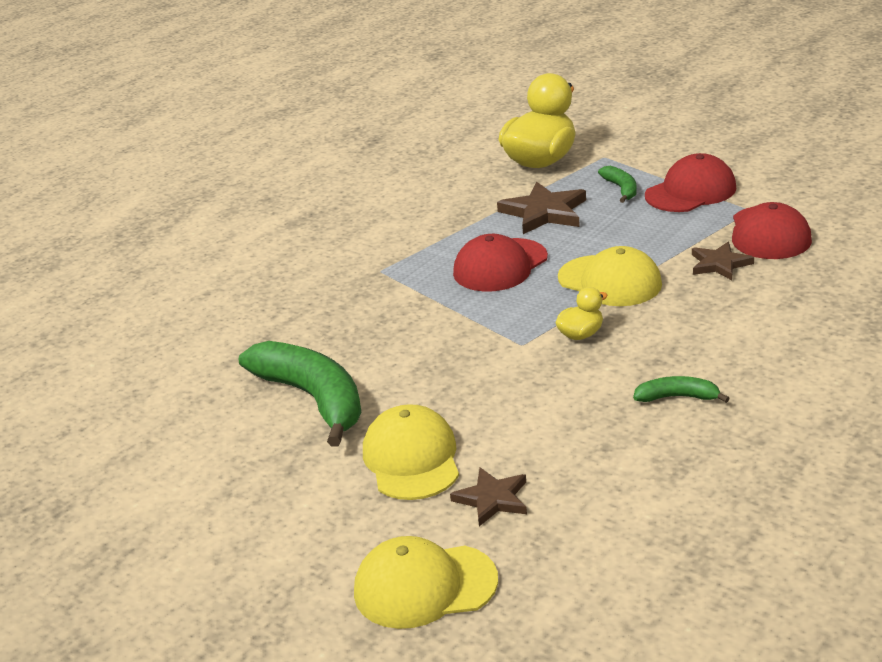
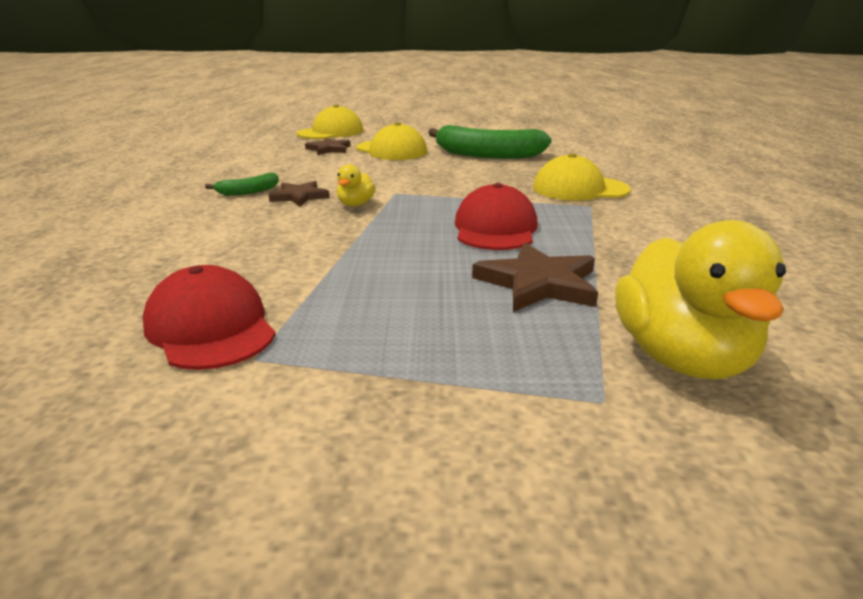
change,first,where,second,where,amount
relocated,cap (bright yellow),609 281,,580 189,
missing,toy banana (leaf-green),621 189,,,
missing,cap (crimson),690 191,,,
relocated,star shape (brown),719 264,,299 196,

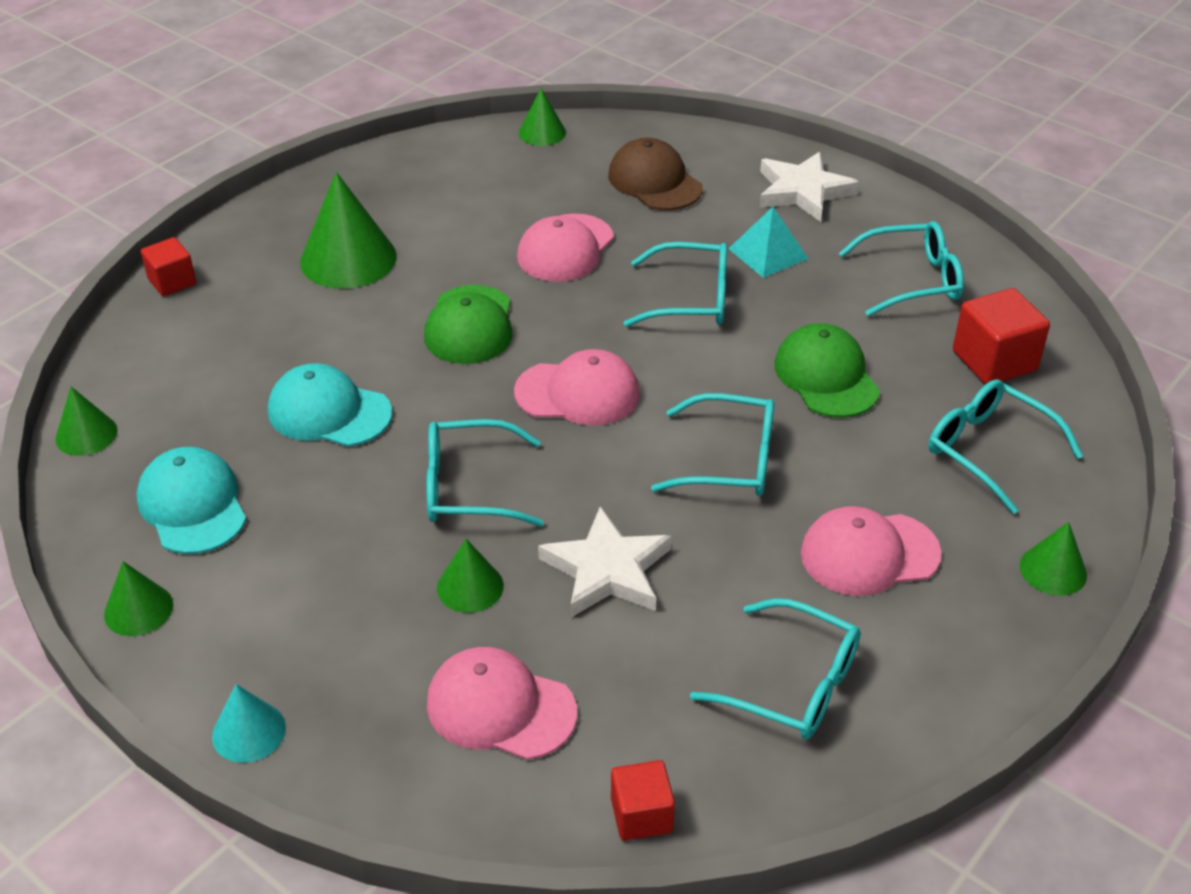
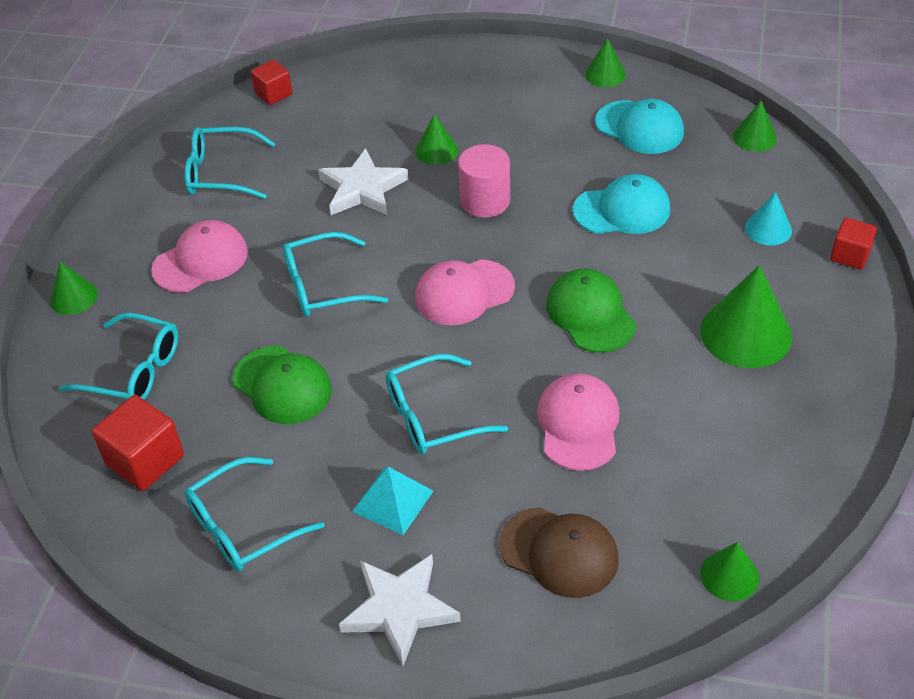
change,first,where,second,where,amount
relocated,cone (turquoise),249 731,,768 229,
exchanged,eyeglasses (turquoise),469 487,cylinder shape (pink),485 201,
missing,cap (pink),500 707,,,

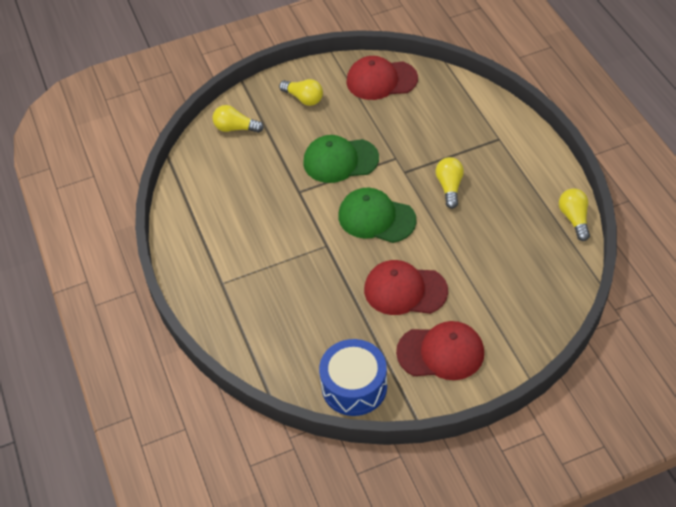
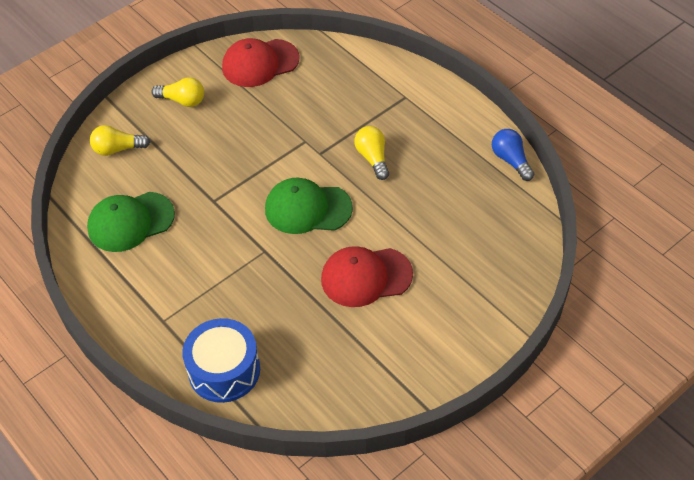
change,first,where,second,where,amount
relocated,cap (leaf-green),340 160,,130 222,
relocated,snare drum (blue),354 386,,224 370,
missing,cap (crimson),441 352,,,
colour,light bulb (bright yellow),574 219,light bulb (blue),511 160,

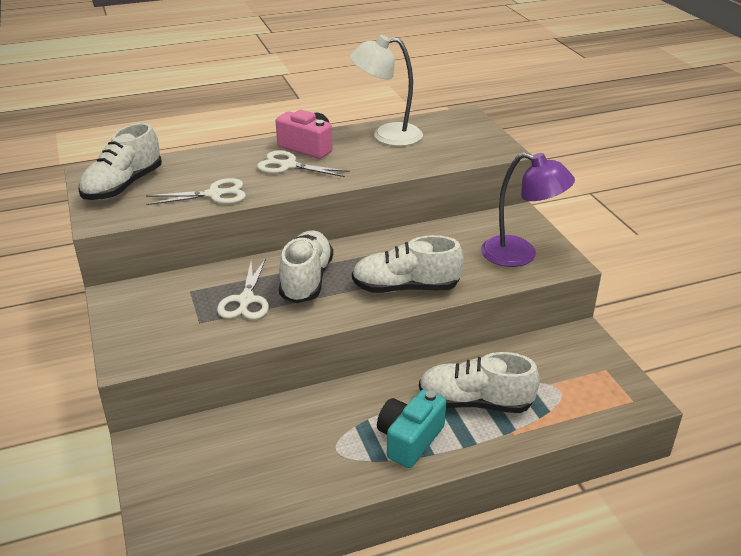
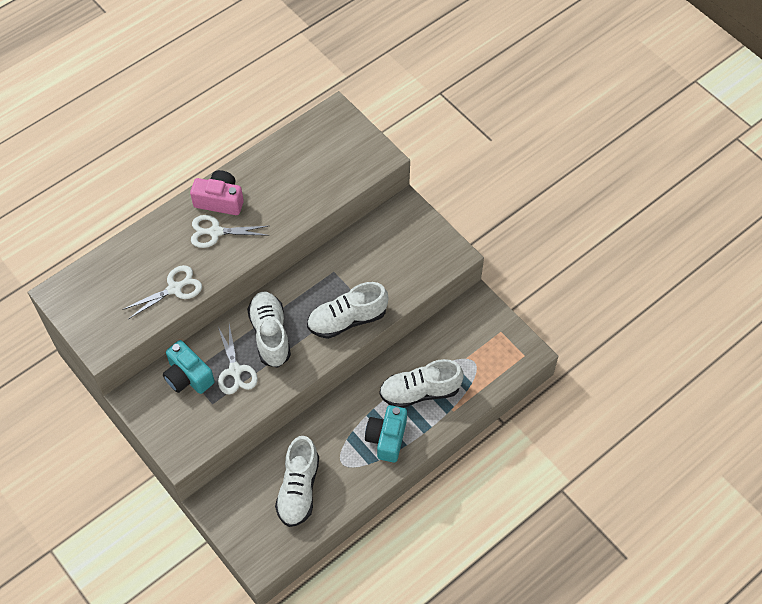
change,first,where,second,where,amount
relocated,shoe (white),123 186,,298 489,
missing,lamp (white),387 135,,,
missing,lamp (royal purple),520 255,,,
appeared,,,compact camera (turquoise),188 376,

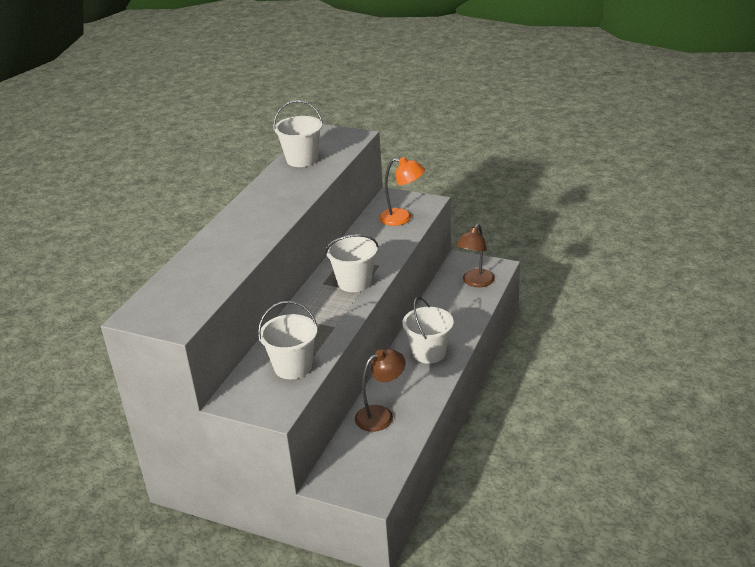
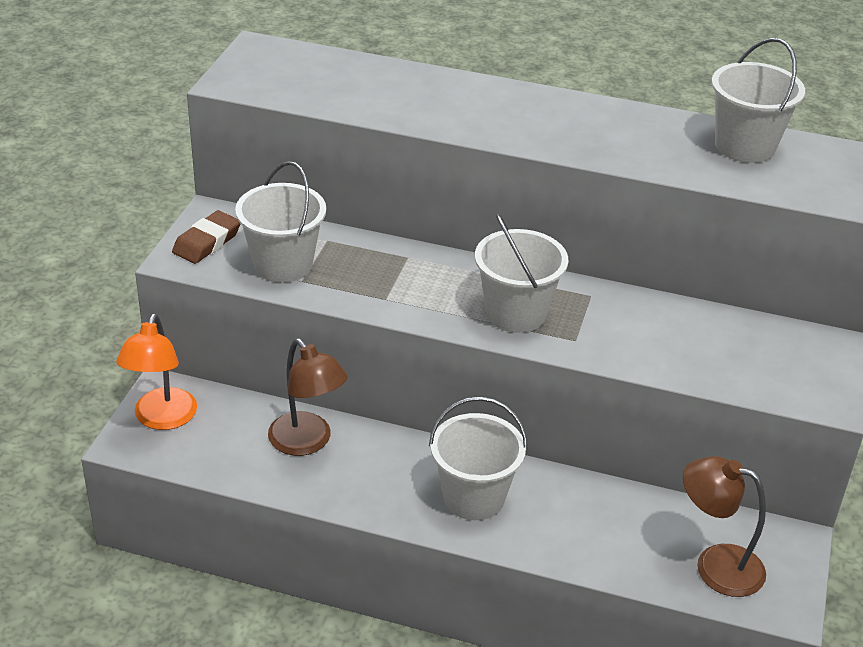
change,first,where,second,where,amount
relocated,lamp (orange),402 218,,162 419,
appeared,,,gum eraser (brown),207 242,

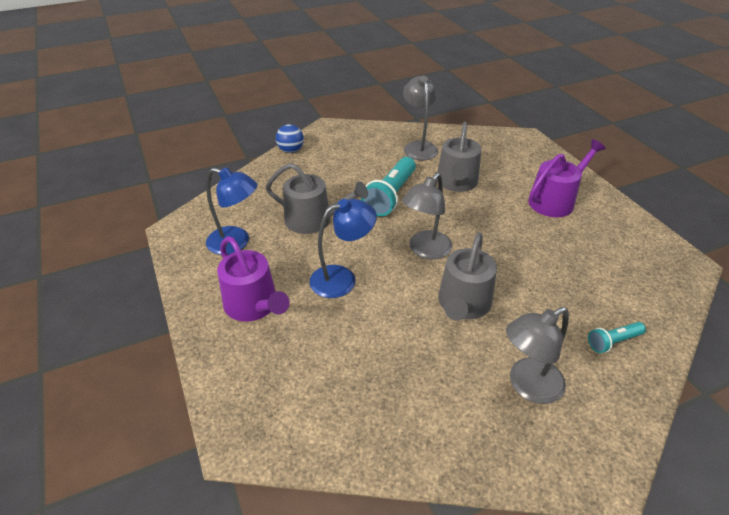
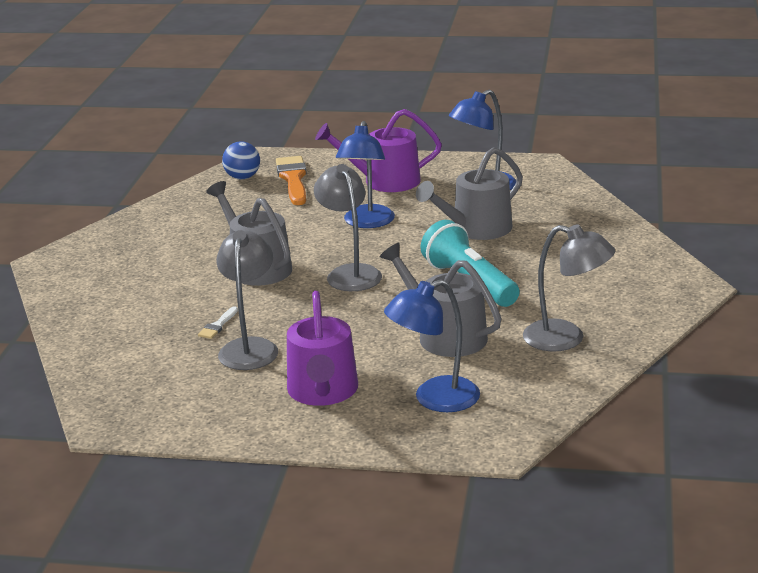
change,first,where,second,where,amount
relocated,sphere (blue),291 150,,243 177,
relocated,lamp (gray),527 386,,250 347,
missing,flashlight (turquoise),613 341,,,
appeared,,,paintbrush (white),218 325,
appeared,,,paintbrush (orange),293 179,
appeared,,,lamp (blue),434 399,

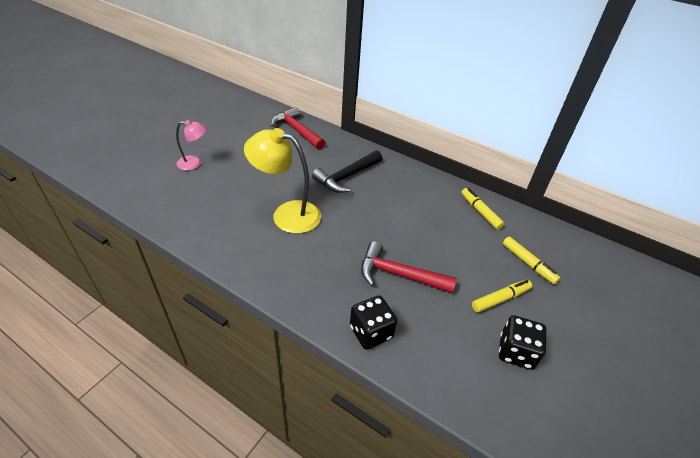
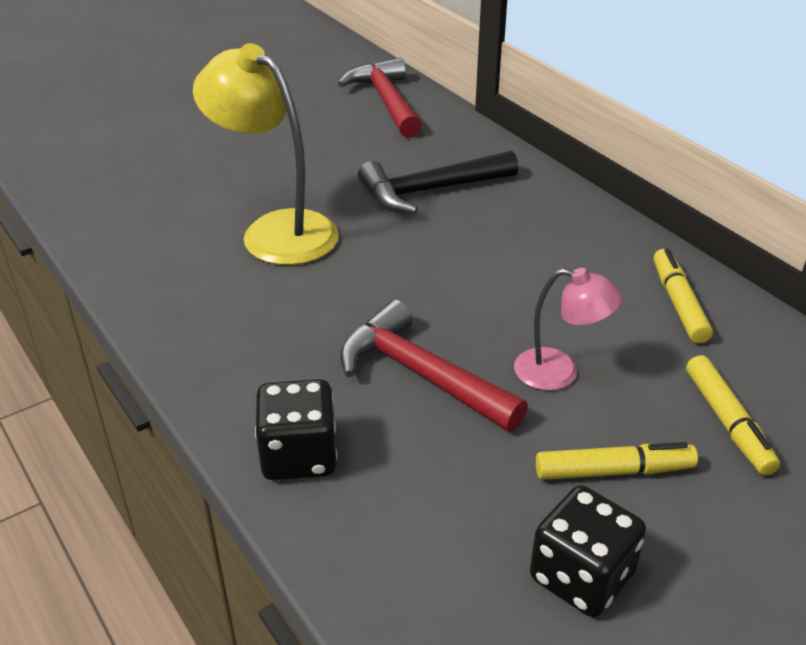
change,first,where,second,where,amount
relocated,lamp (pink),194 163,,559 372,

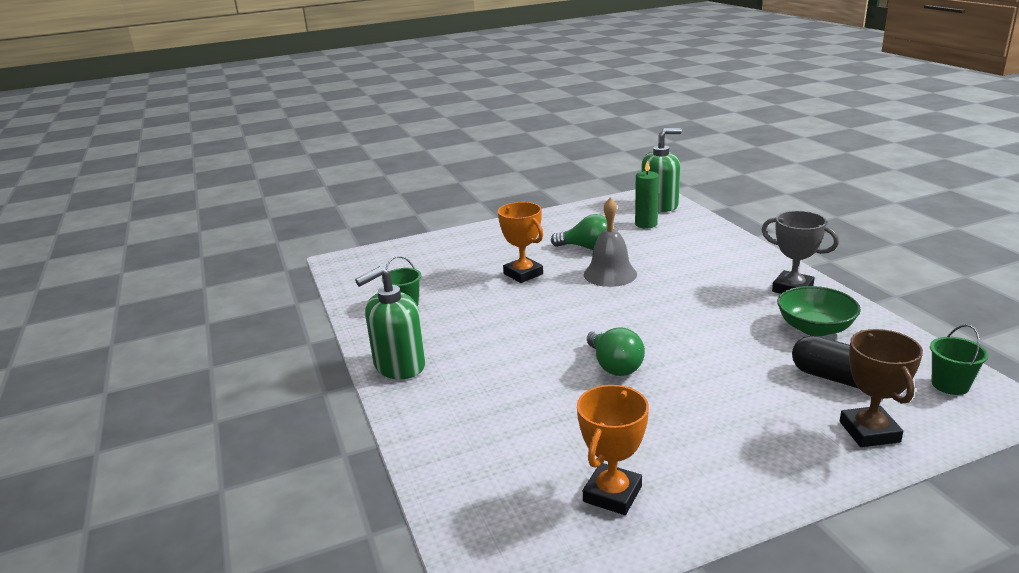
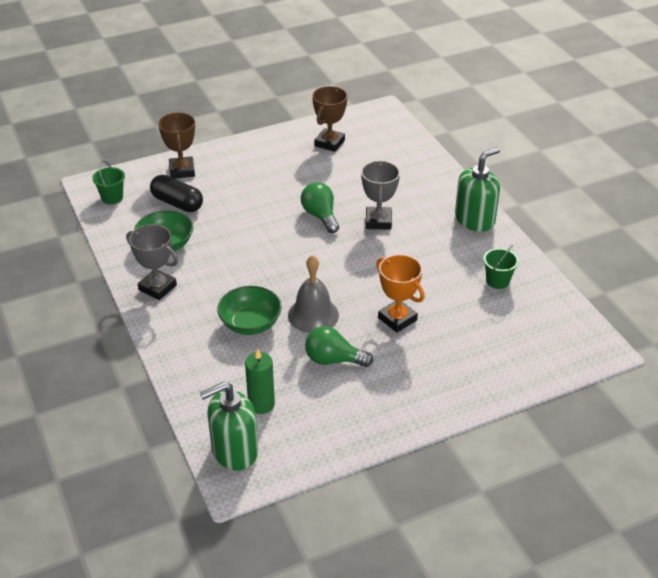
change,first,where,second,where,amount
colour,award cup (orange),612 494,award cup (brown),329 143,
appeared,,,bowl (leaf-green),250 323,
appeared,,,award cup (gray),378 221,

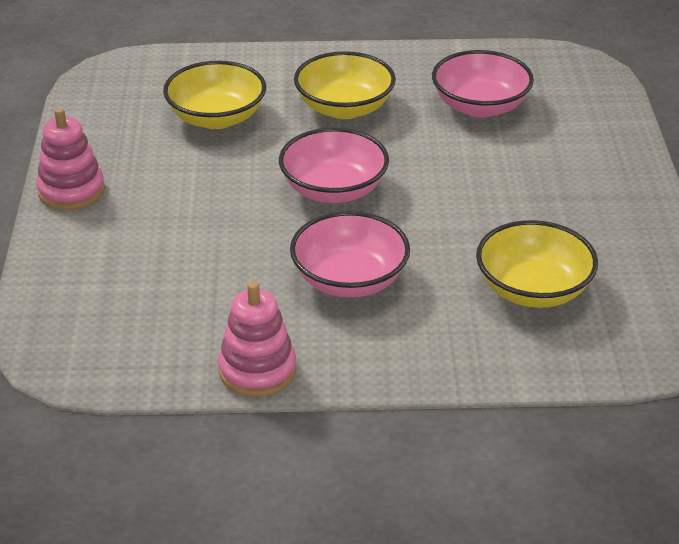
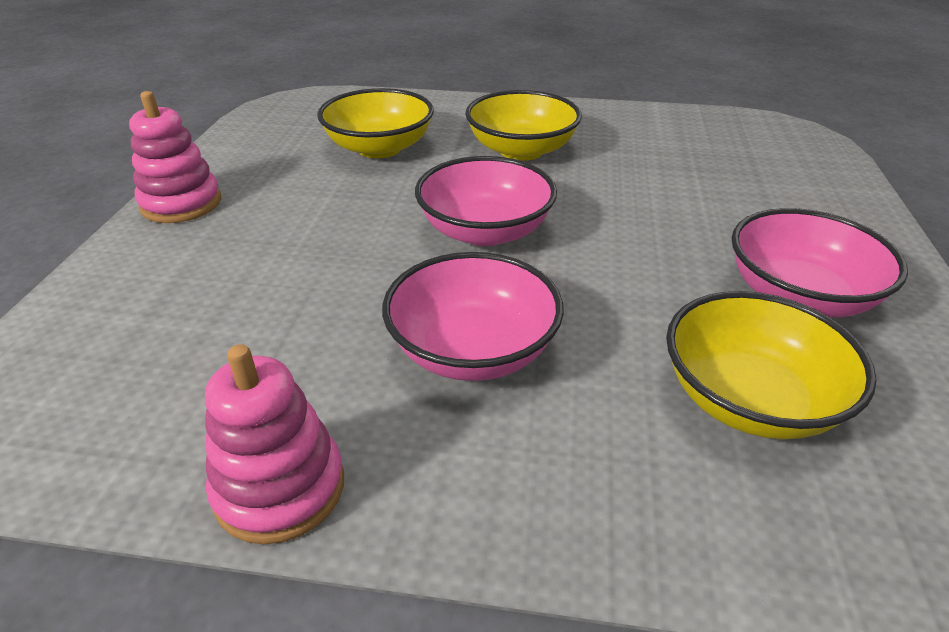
change,first,where,second,where,amount
relocated,bowl (pink),480 106,,799 295,

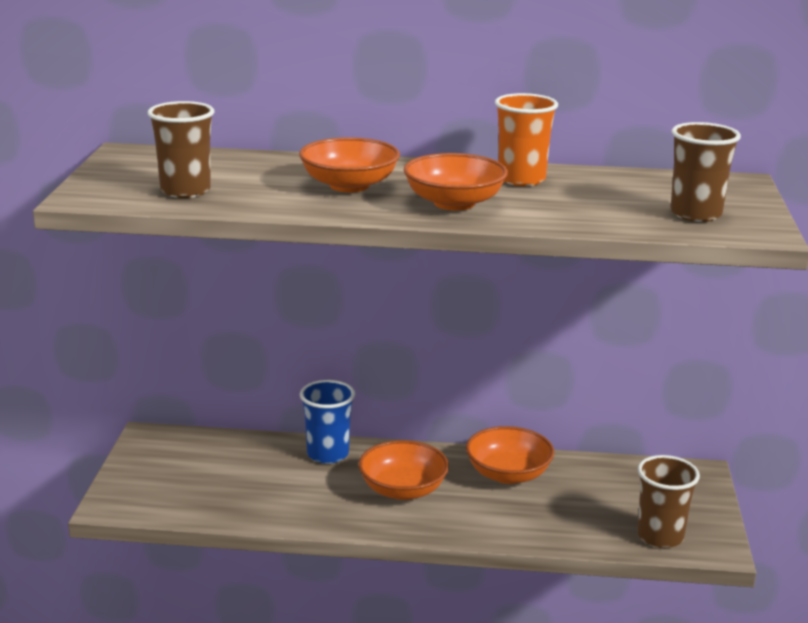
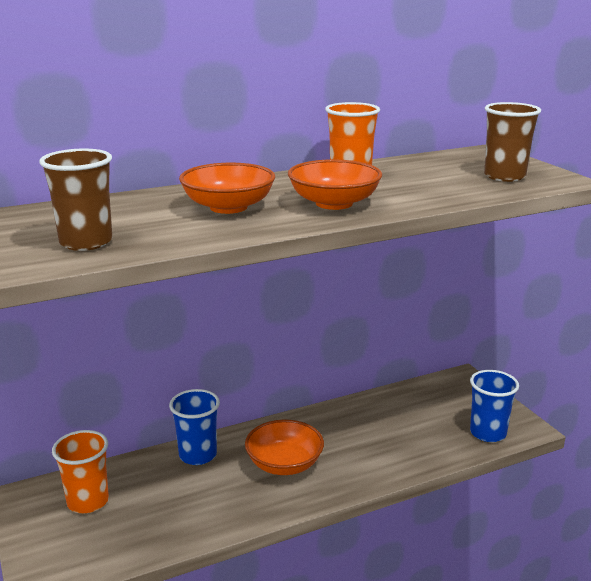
change,first,where,second,where,amount
missing,bowl (orange),508 474,,,
colour,tumbler (brown),660 536,tumbler (blue),488 433,
appeared,,,tumbler (orange),88 501,

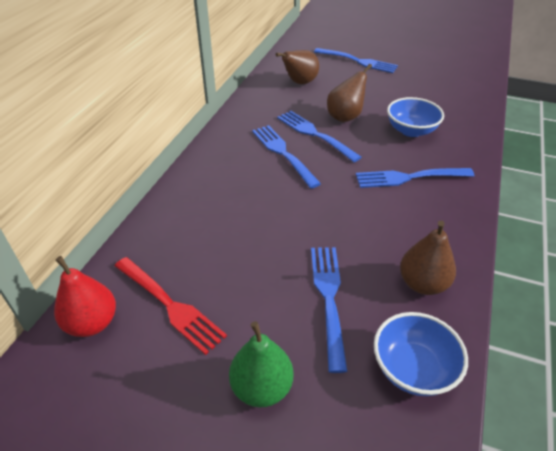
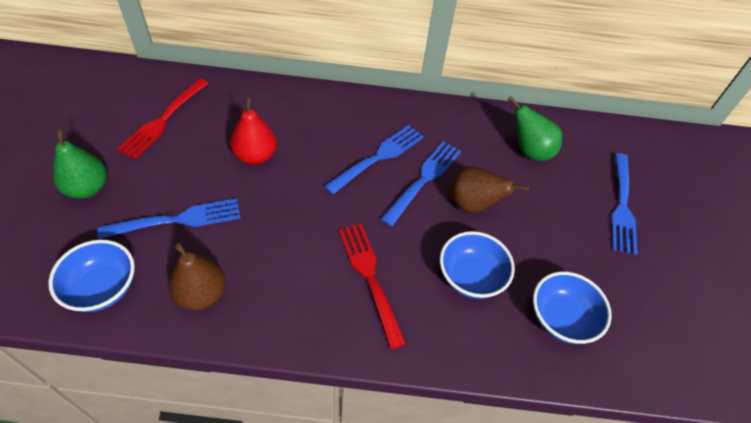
change,first,where,second,where,amount
relocated,pear fruit (crimson),92 323,,255 156,
colour,pear fruit (brown),299 83,pear fruit (leaf-green),529 151,
colour,fork (blue),410 177,fork (crimson),370 278,
appeared,,,bowl (blue),561 318,

